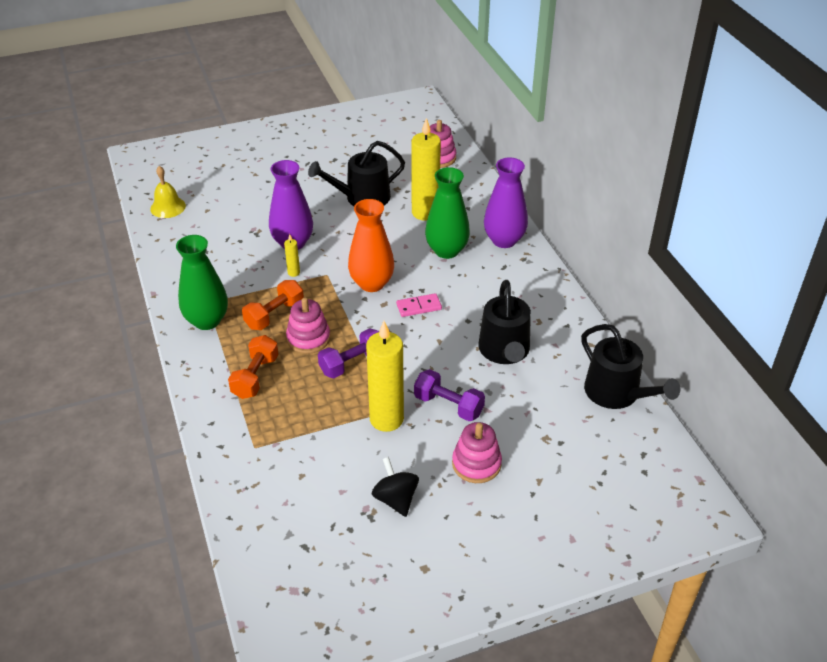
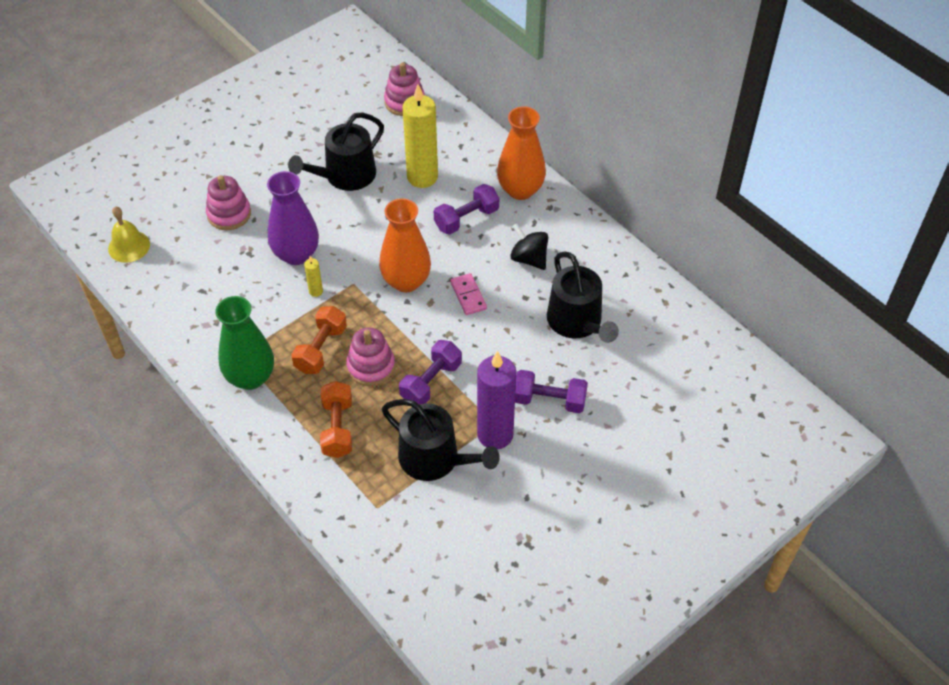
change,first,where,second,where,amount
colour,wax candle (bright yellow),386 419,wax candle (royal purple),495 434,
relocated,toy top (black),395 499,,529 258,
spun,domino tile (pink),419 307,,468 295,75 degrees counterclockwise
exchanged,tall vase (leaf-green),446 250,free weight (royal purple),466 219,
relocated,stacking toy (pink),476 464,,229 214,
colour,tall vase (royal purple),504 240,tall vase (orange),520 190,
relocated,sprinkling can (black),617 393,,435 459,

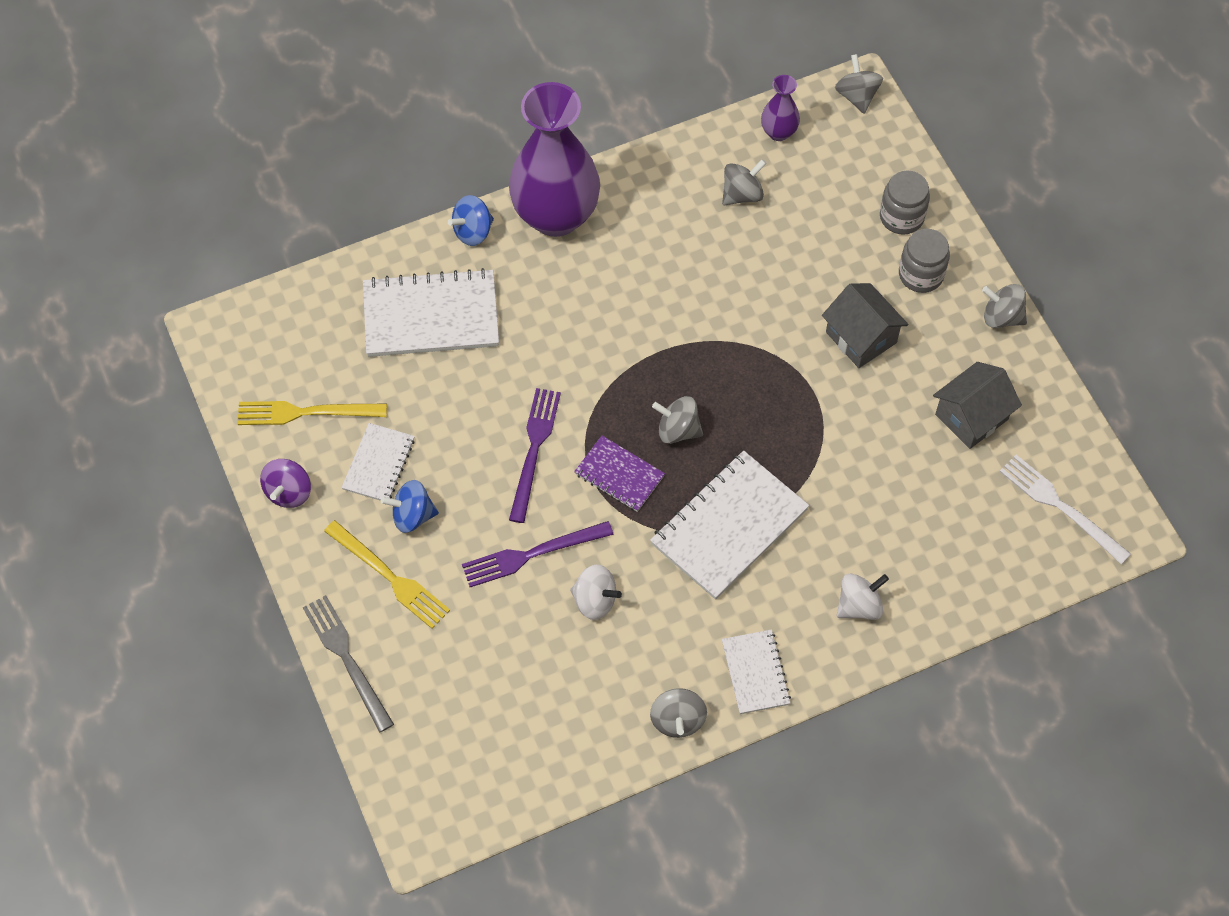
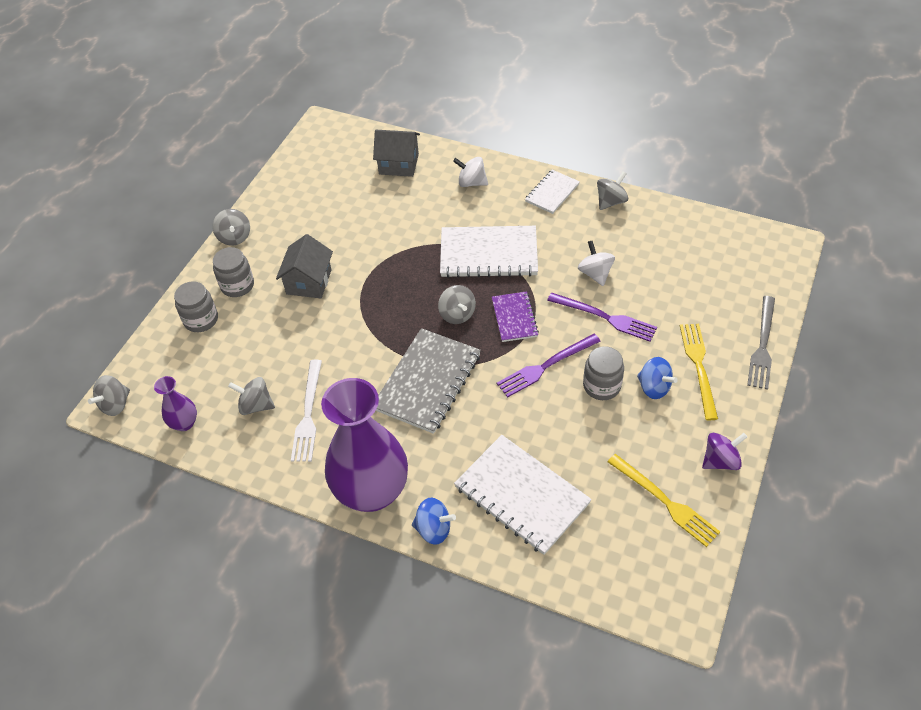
change,first,where,second,where,amount
missing,notepad (white),378 464,,,
relocated,house (gray),971 417,,398 164,
relocated,fork (white),1060 506,,308 414,
appeared,,,notepad (gray),427 382,
appeared,,,preserve jar (gray),601 386,

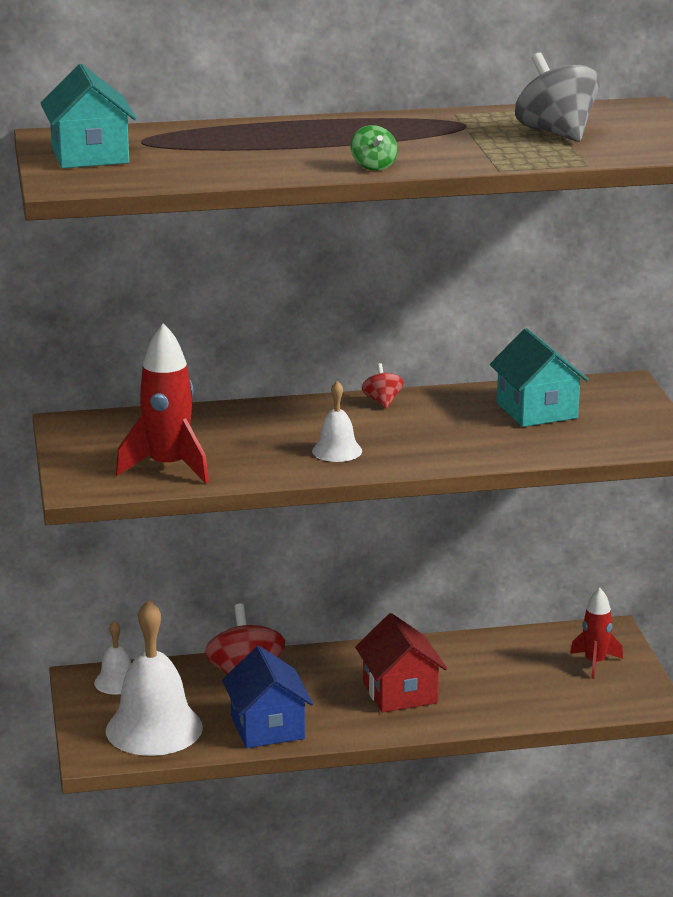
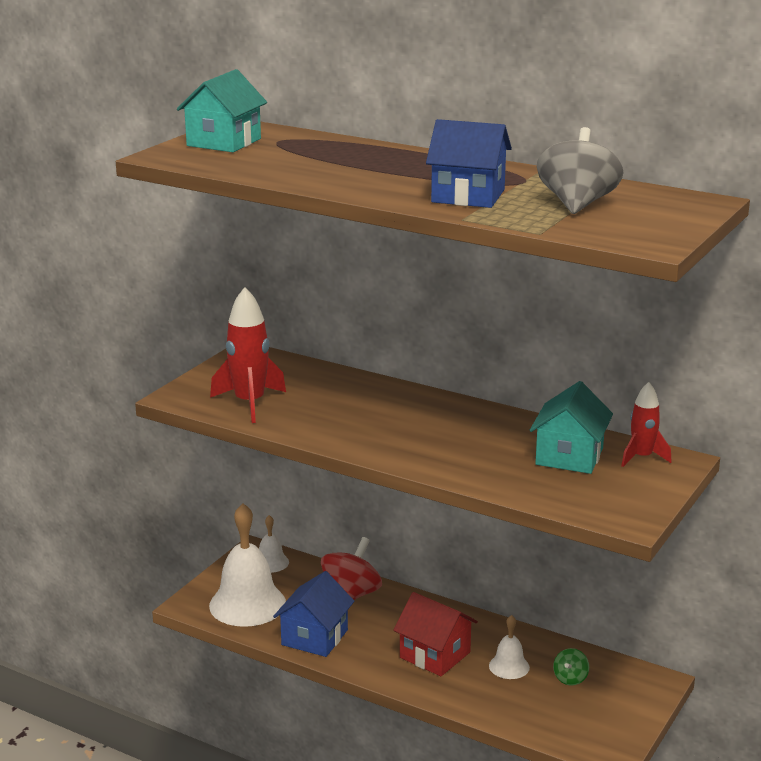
change,first,where,second,where,amount
relocated,bell (white),337 451,,509 666,
relocated,toy top (leaf-green),373 166,,570 678,
spun,house (crimson),400 693,,435 655,75 degrees counterclockwise
missing,toy top (crimson),382 401,,,
relocated,spaceship (crimson),595 663,,642 457,
appeared,,,house (blue),468 196,

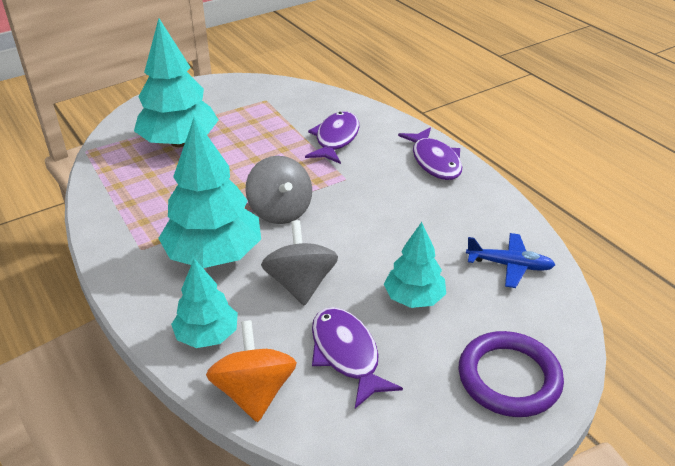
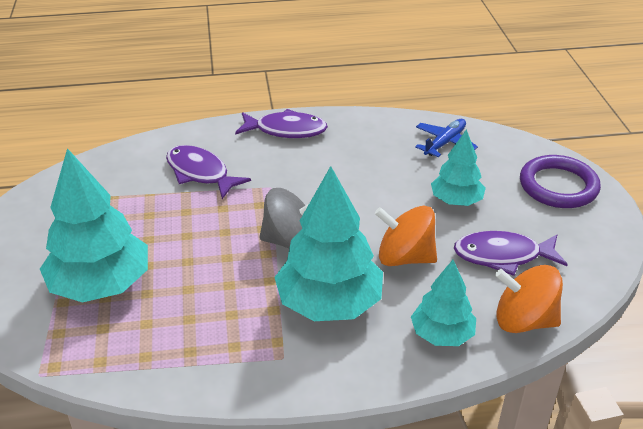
change,first,where,second,where,amount
colour,toy top (gray),300 284,toy top (orange),404 257,

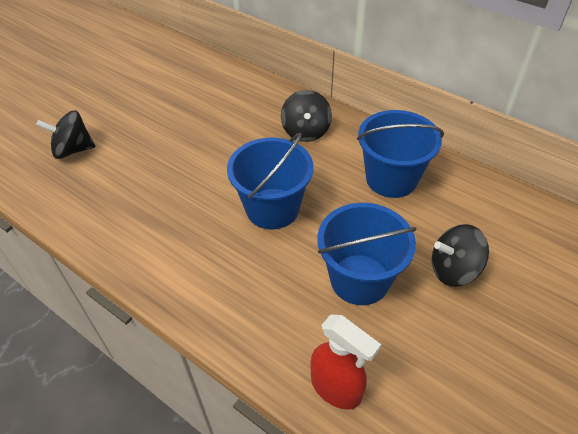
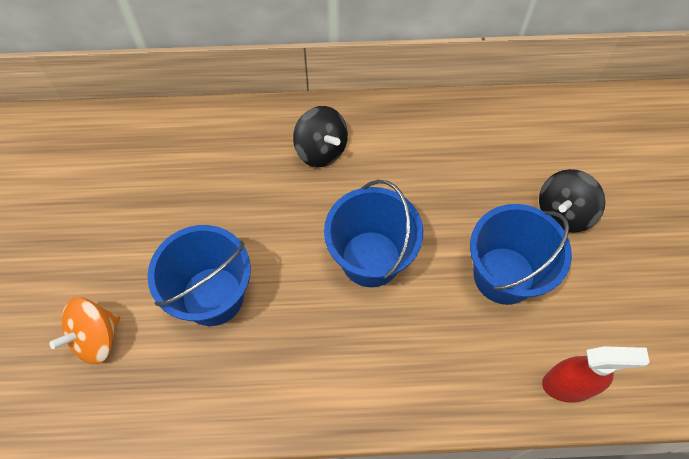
change,first,where,second,where,amount
colour,toy top (black),73 150,toy top (orange),96 338,
relocated,bucket (blue),391 179,,213 296,

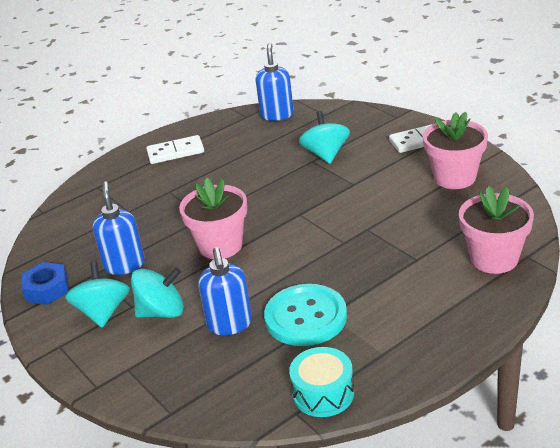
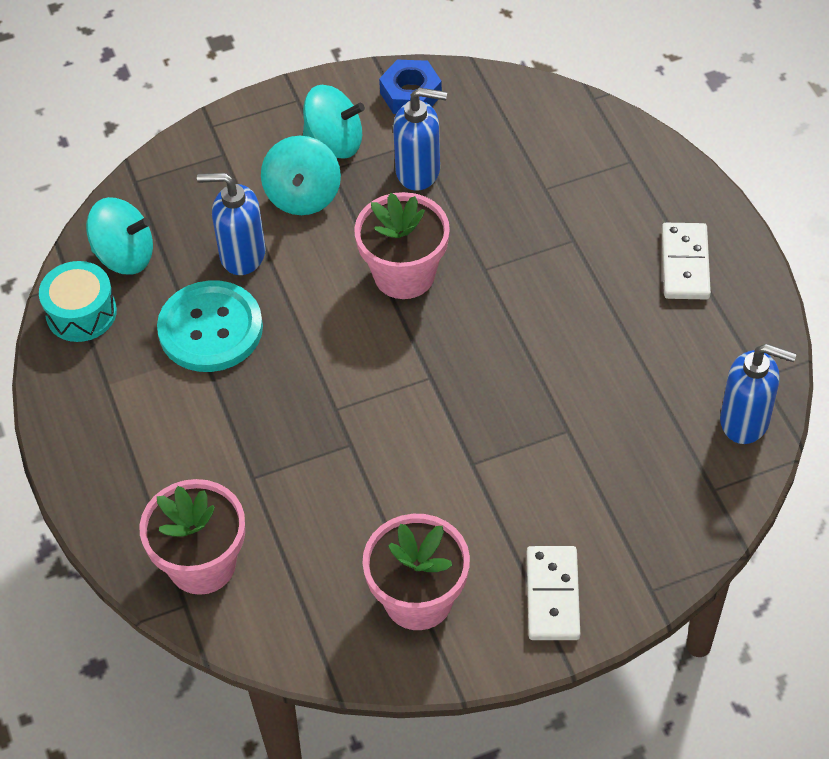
change,first,where,second,where,amount
relocated,toy top (turquoise),326 154,,124 256,

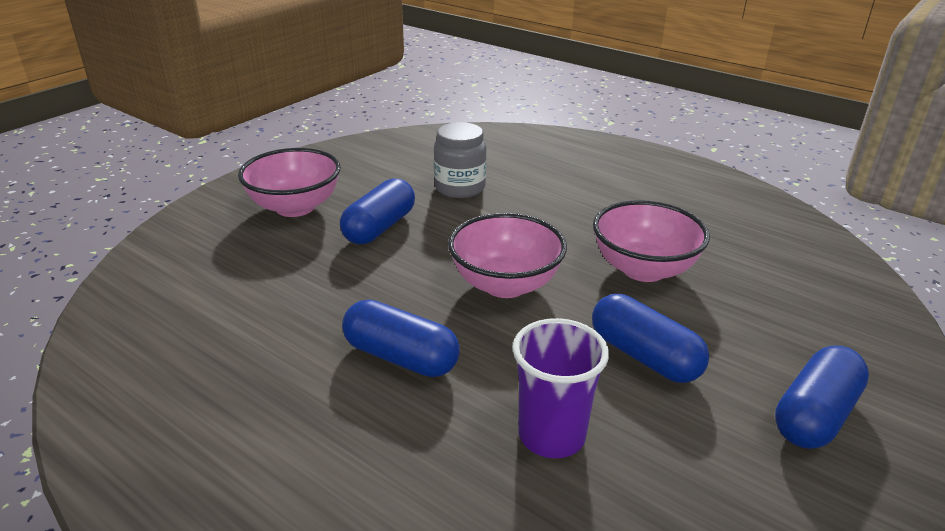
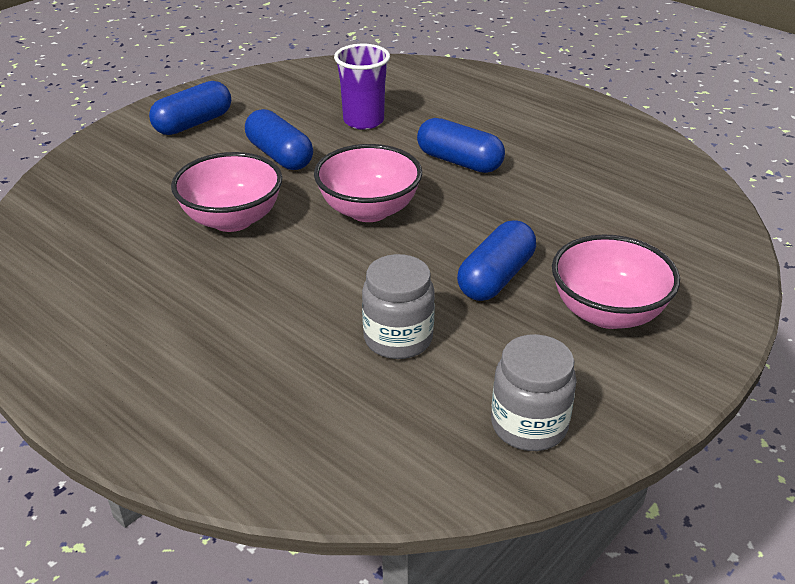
change,first,where,second,where,amount
appeared,,,preserve jar (gray),529 425,

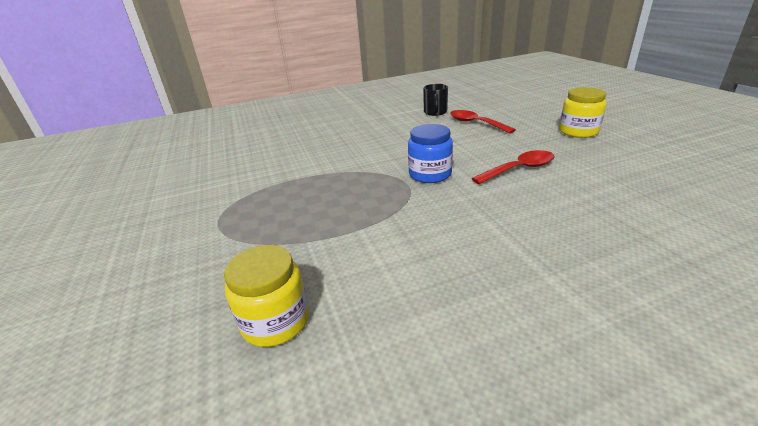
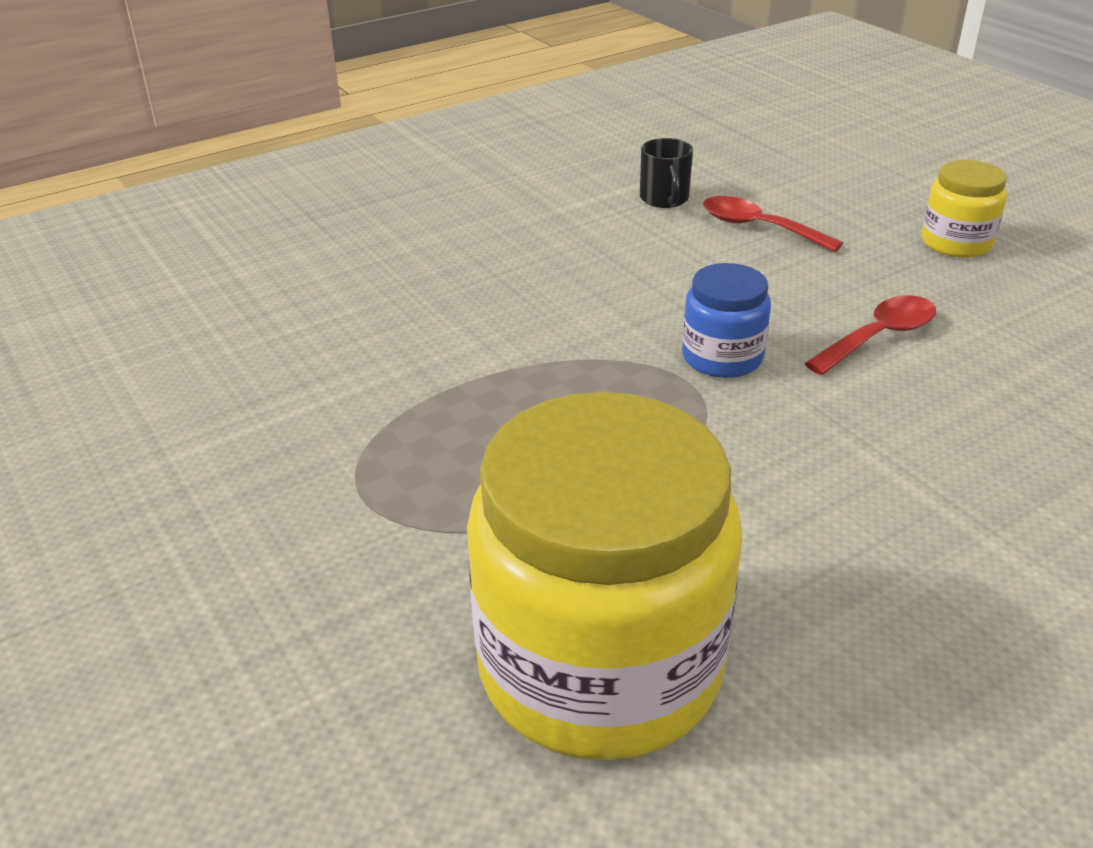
change,first,where,second,where,amount
size,preserve jar (bright yellow),275 321,,600 666,x2.15

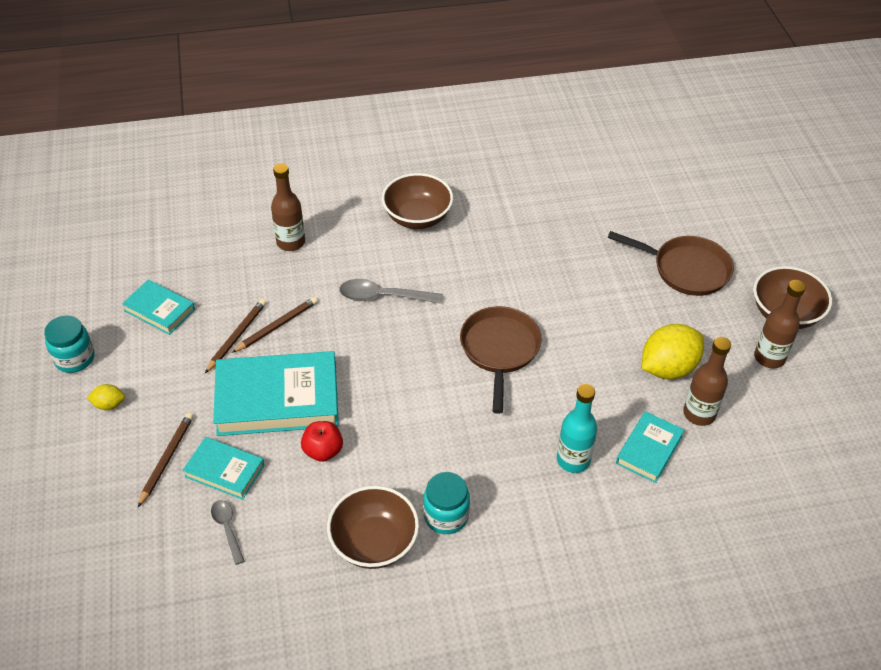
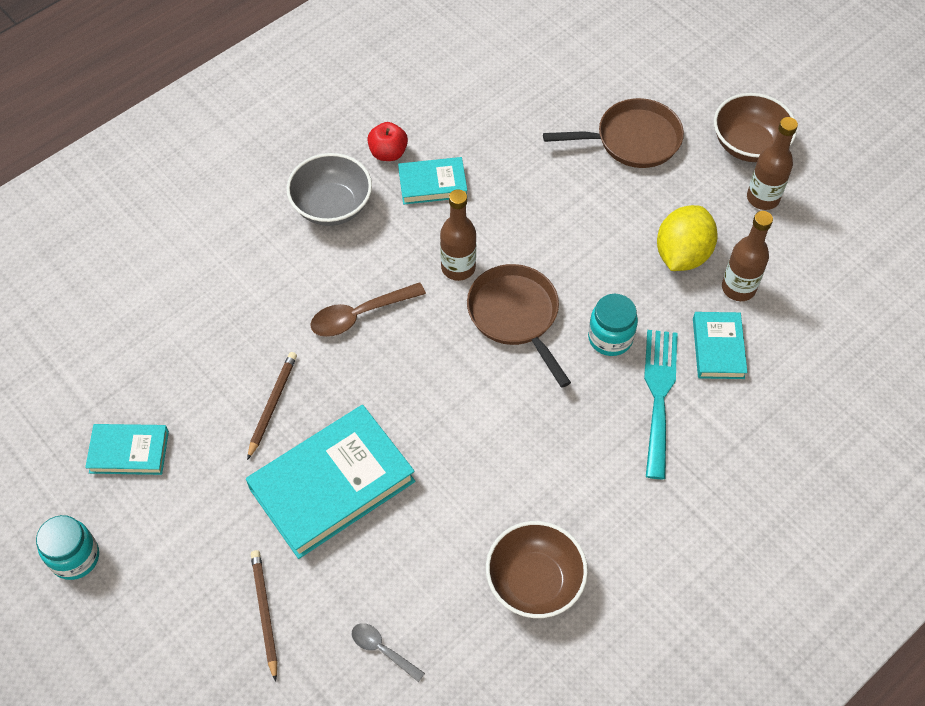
change,first,where,second,where,amount
missing,lemon (bright yellow),109 404,,,
relocated,hardcover (turquoise),224 471,,432 184,
missing,wooden pencil (brown),237 337,,,
relocated,flask (brown),291 242,,458 267,
relocated,apple fruit (crimson),323 451,,388 153,
colour,spoon (gray),383 297,spoon (brown),360 315,
colour,bowl (brown),417 217,bowl (gray),332 206,
relocated,preserve jar (turquoise),446 516,,610 338,
exchanged,flask (turquoise),573 460,fork (turquoise),659 395,

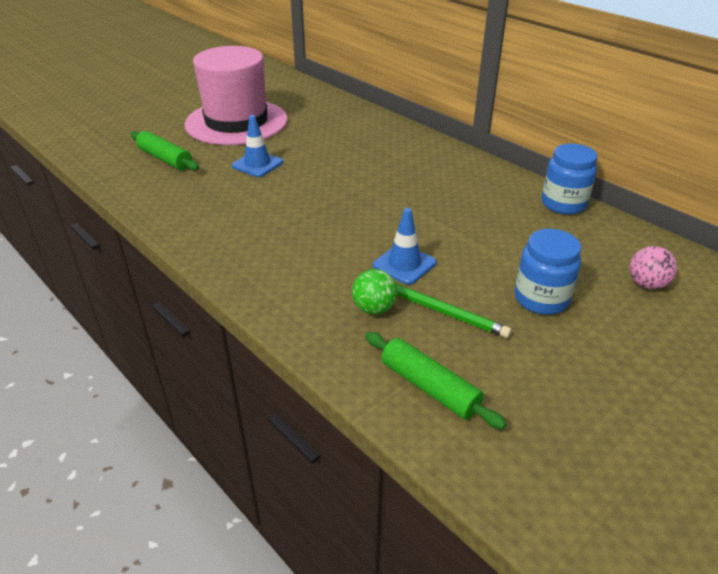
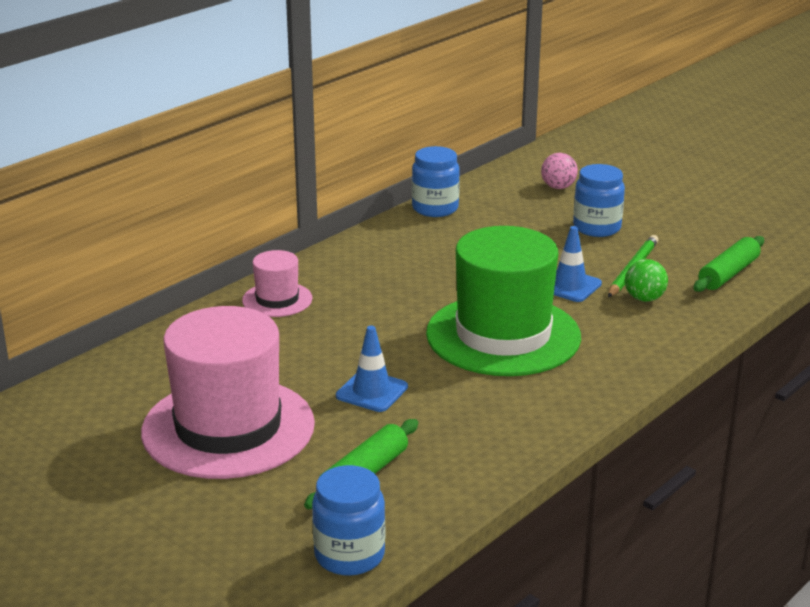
change,first,where,second,where,amount
appeared,,,top hat (pink),277 299,
appeared,,,preserve jar (blue),349 555,
appeared,,,top hat (leaf-green),503 335,

